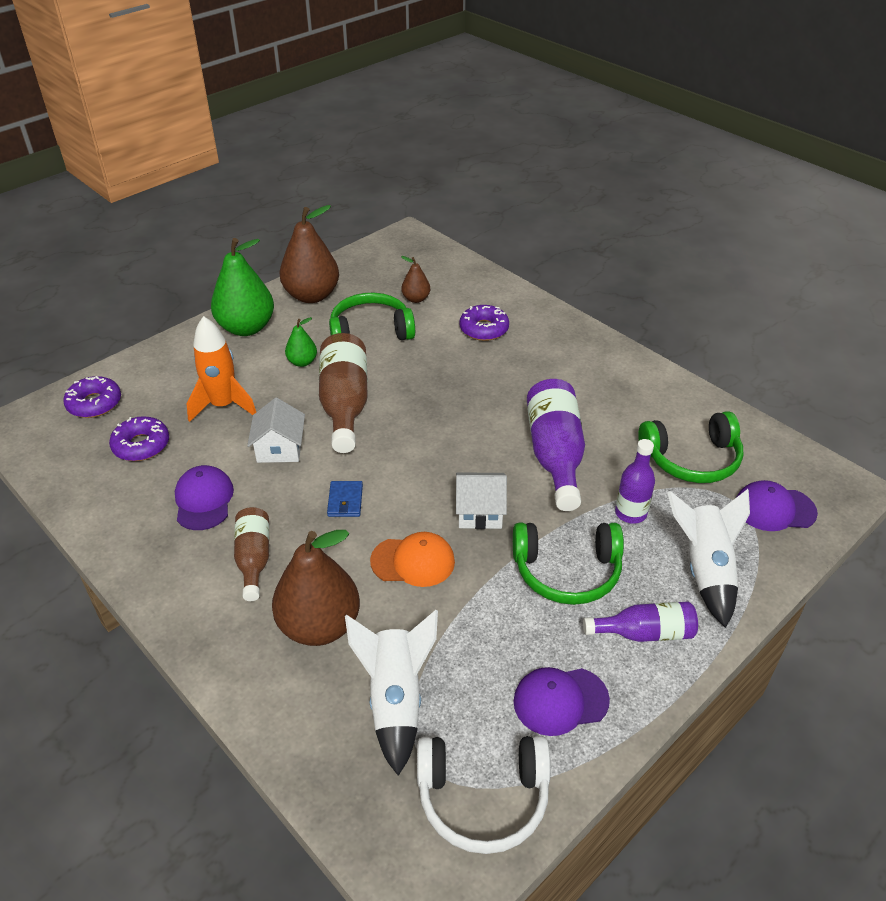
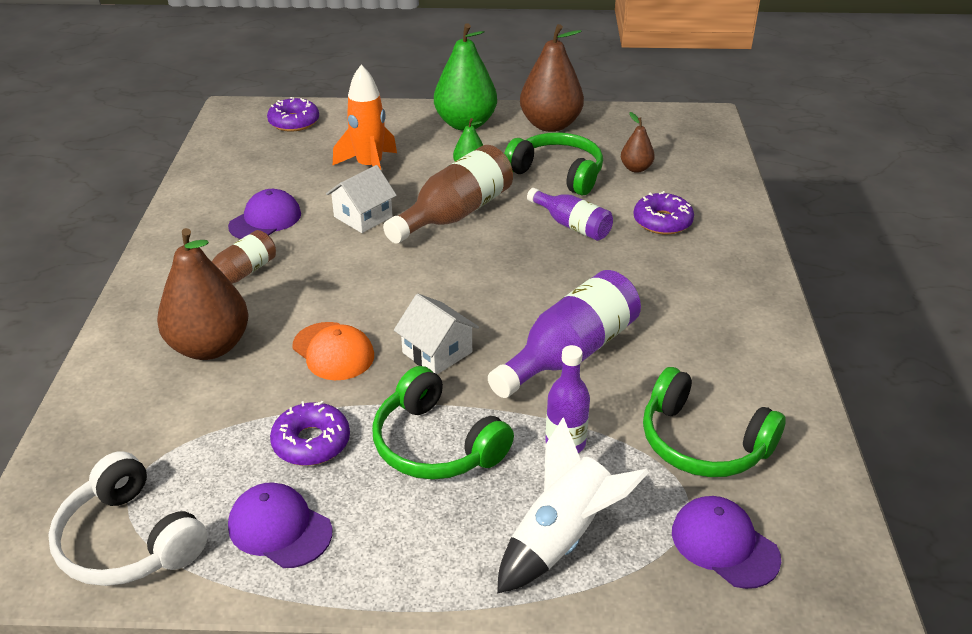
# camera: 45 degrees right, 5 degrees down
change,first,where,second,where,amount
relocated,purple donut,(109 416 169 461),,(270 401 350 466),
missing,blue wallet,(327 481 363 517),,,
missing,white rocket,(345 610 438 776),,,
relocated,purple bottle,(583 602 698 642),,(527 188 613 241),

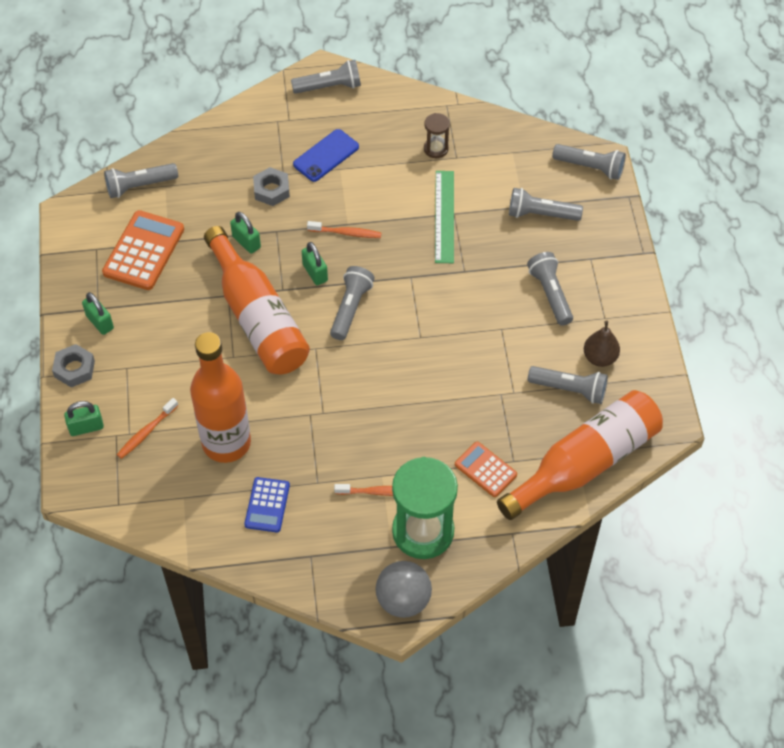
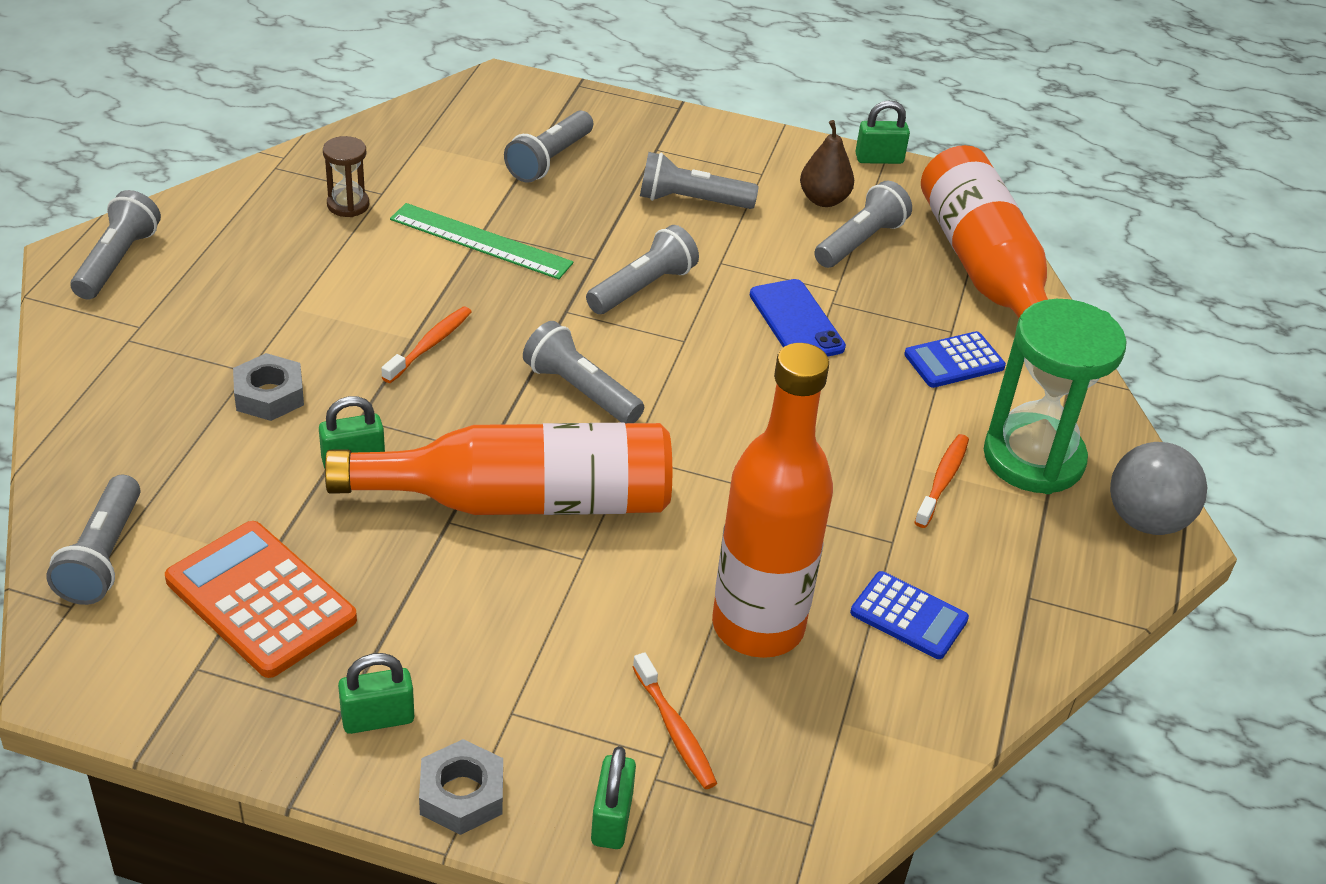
# camera: 70 degrees left, 15 degrees down
change,first,where,second,where,amount
relocated,blue phone,(293 129 359 182),,(750 279 846 356),
relocated,green padlock,(302 242 328 285),,(855 100 910 164),
colour,orange calculator,(455 442 517 497),blue calculator,(904 331 1006 388),
relocated,grey flashlight,(552 144 626 180),,(586 225 699 314),

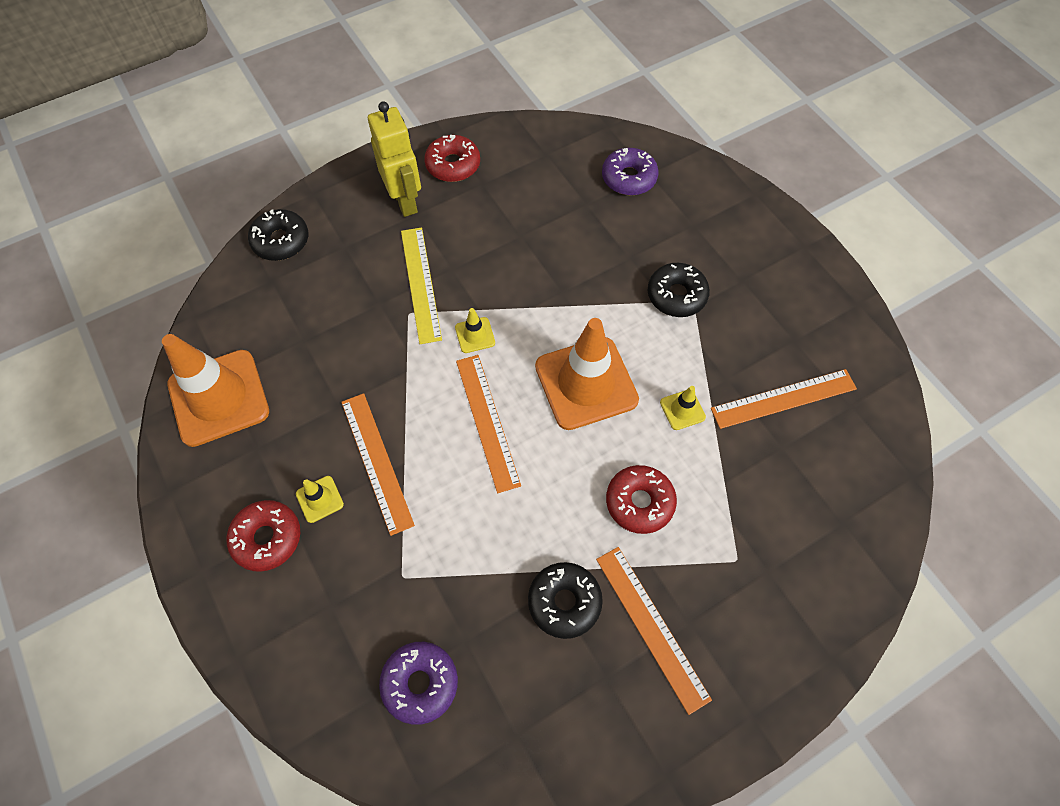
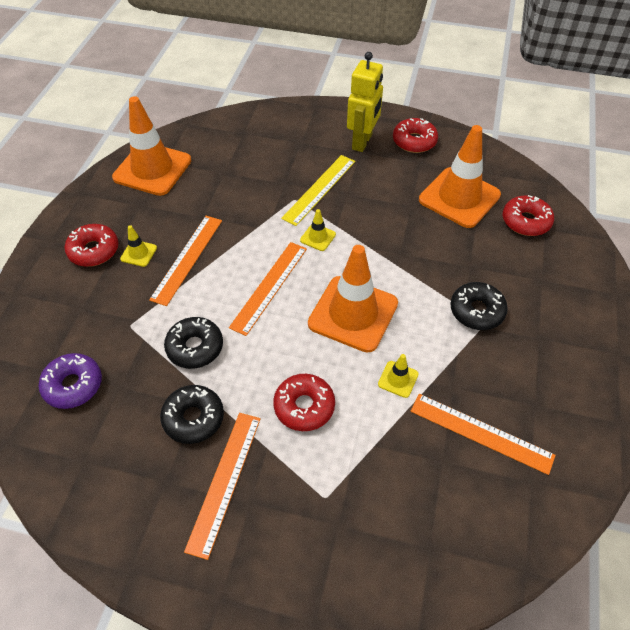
# camera: 45 degrees right, 10 degrees down
change,first,where,second,where,amount
relocated,black donut,(248 209 308 261),,(164 317 223 369),
colour,purple donut,(602 148 659 196),red donut,(503 195 554 236),
appeared,,,orange traffic cone,(419 125 501 228),

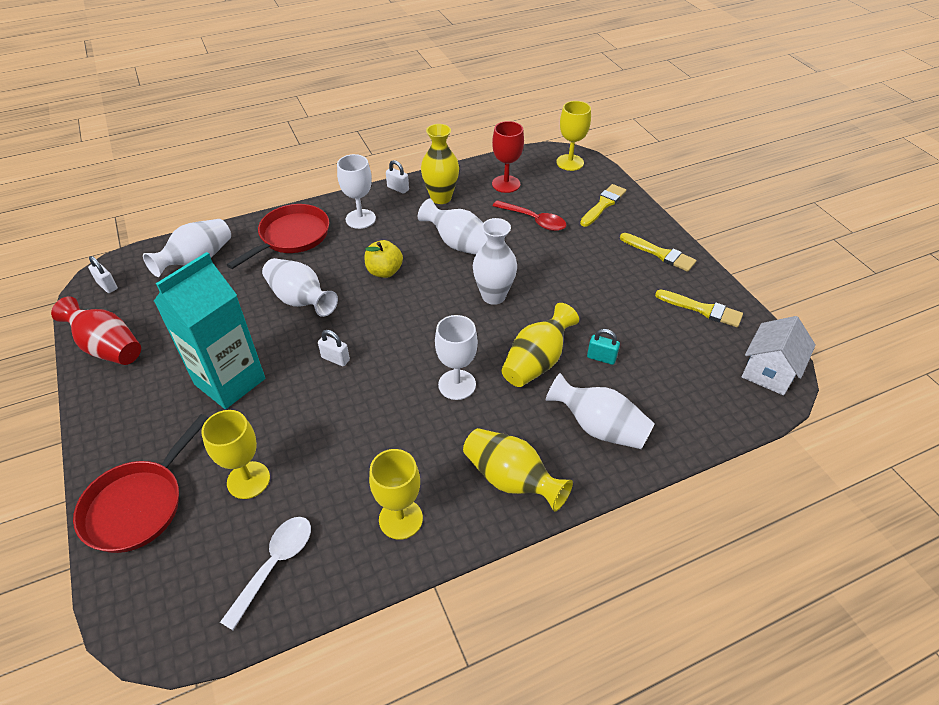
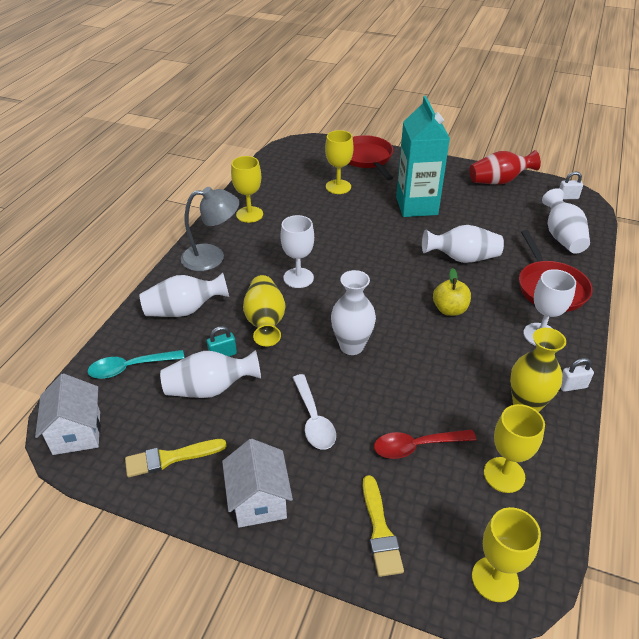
# camera: 135 degrees right, 5 degrees down
change,first,where,second,where,amount
relocated,white spoon,(220 517 311 630),,(293 374 336 450),
missing,white padlock,(318 330 350 366),,,
relocated,white vase,(418 199 488 255),,(160 350 261 398),
exchanged,yellow vase,(463 428 573 512),grey lamp,(181 187 239 271),
colour,red goblet,(492 121 524 193),yellow goblet,(484 404 545 493),
exchanged,yellow brush,(620 233 696 272),white house,(222 439 293 528),
appeared,,,turquoise spoon,(87 350 184 379),

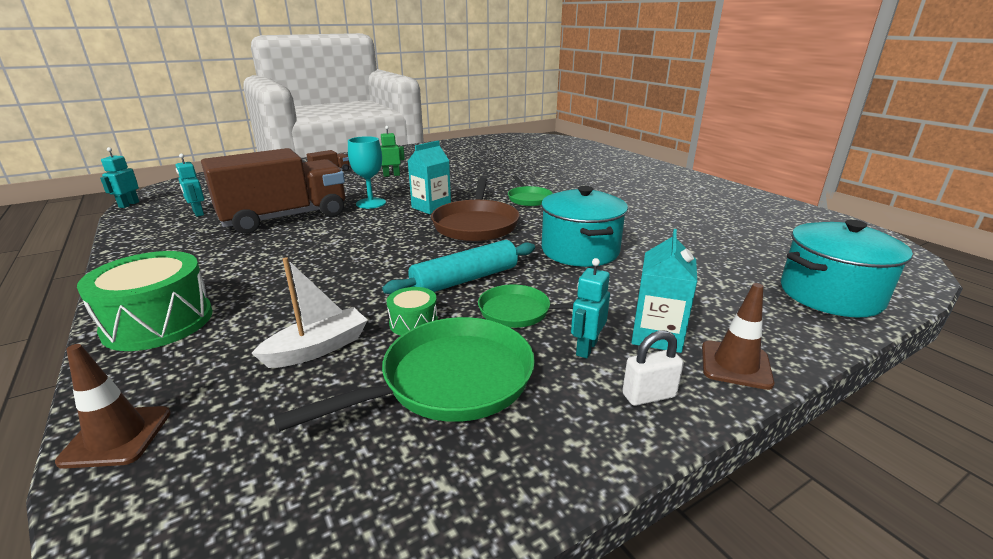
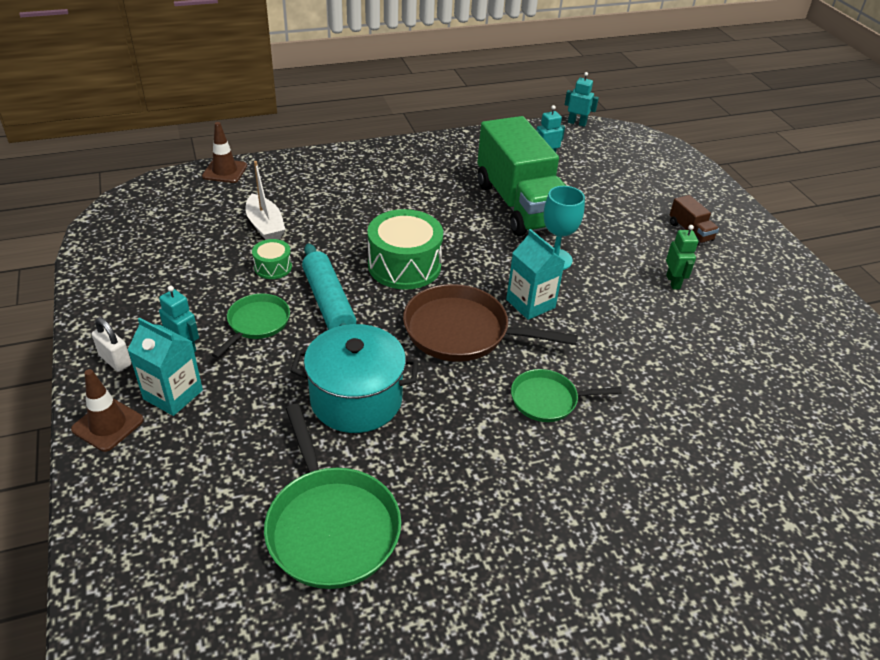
# camera: 100 degrees right, 15 degrees up
change,first,where,second,where,amount
relocated,green drum,(77 251 213 351),,(367 209 443 290),
colour,brown truck,(201 148 345 234),green truck,(477 116 566 236),
relocated,green pan,(274 317 535 432),,(264 404 401 589),
spun,white padlock,(622 331 684 406),,(92 317 131 372),45 degrees counterclockwise
missing,turquoise pot,(781 220 913 317),,,

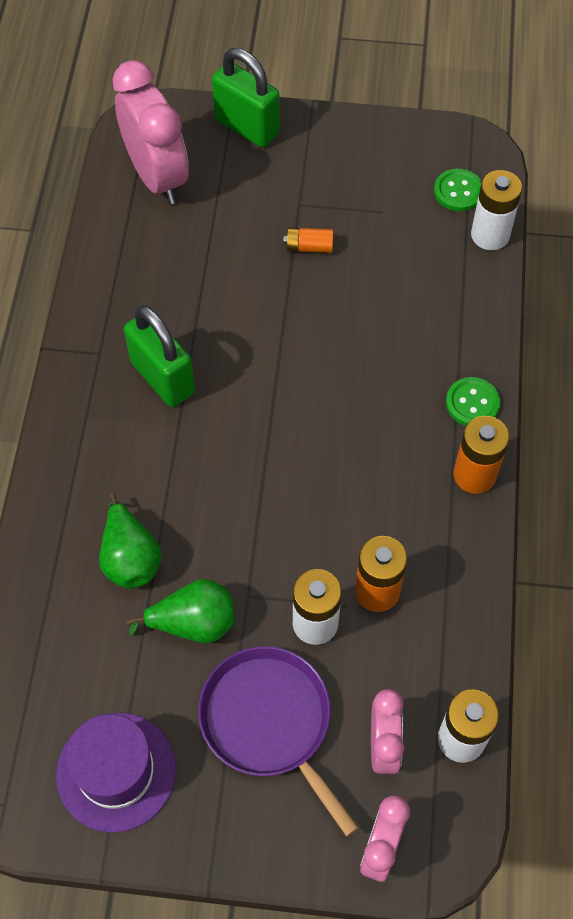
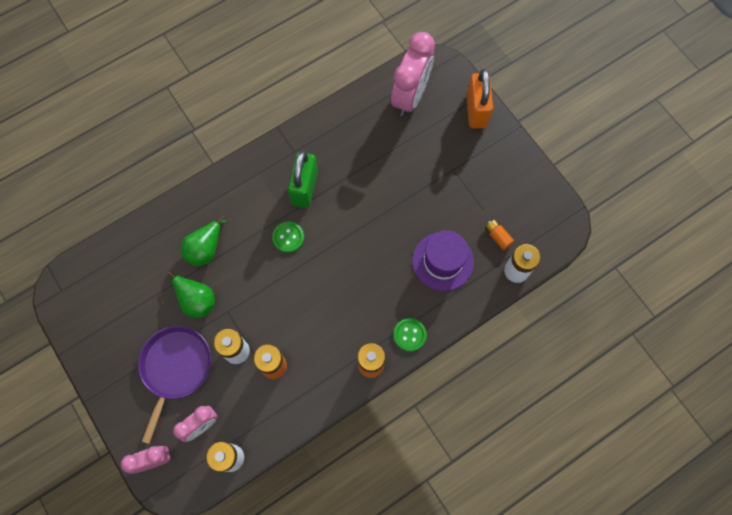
# camera: 50 degrees right, 10 degrees up
change,first,where,second,where,amount
relocated,purple hat,(56 713 176 833),,(412 230 474 291),
colour,green padlock,(212 48 280 147),orange padlock,(466 69 493 128),
relocated,orange battery,(284 228 333 253),,(485 219 514 250),
relocated,green button,(434 169 482 211),,(272 222 304 253),

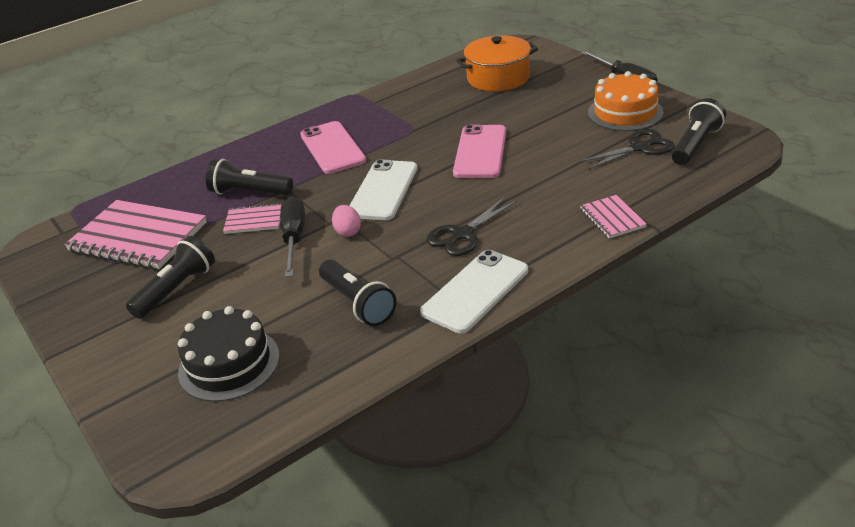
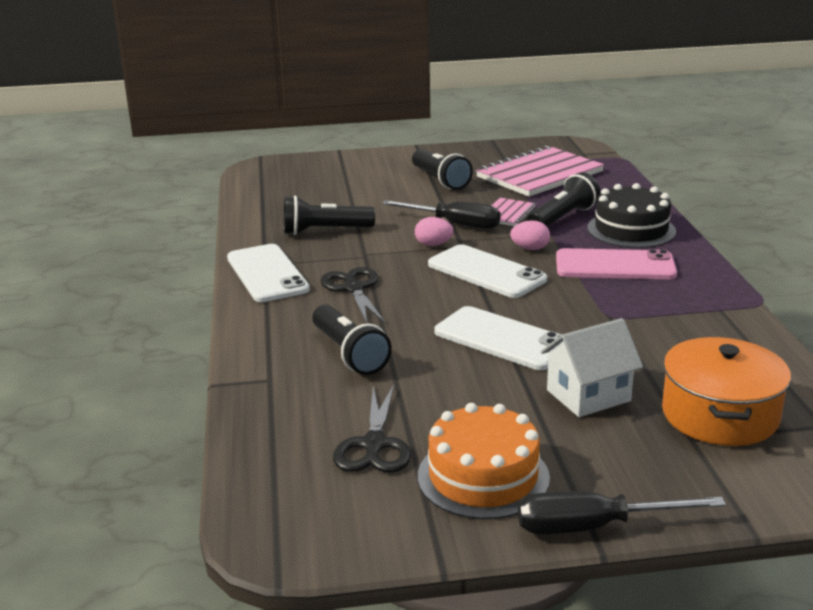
# camera: 115 degrees right, 10 degrees down
change,first,where,second,where,amount
relocated,black cake,(178 306 280 402),,(587 183 676 248),
colour,pink phone,(453 124 506 178),white phone,(434 306 562 370),
missing,pink notebook,(580 195 647 239),,,
relocated,black flashlight,(672 98 726 165),,(312 305 392 375),
appeared,,,pink egg,(510 220 550 250),
appeared,,,white house,(541 318 643 417),

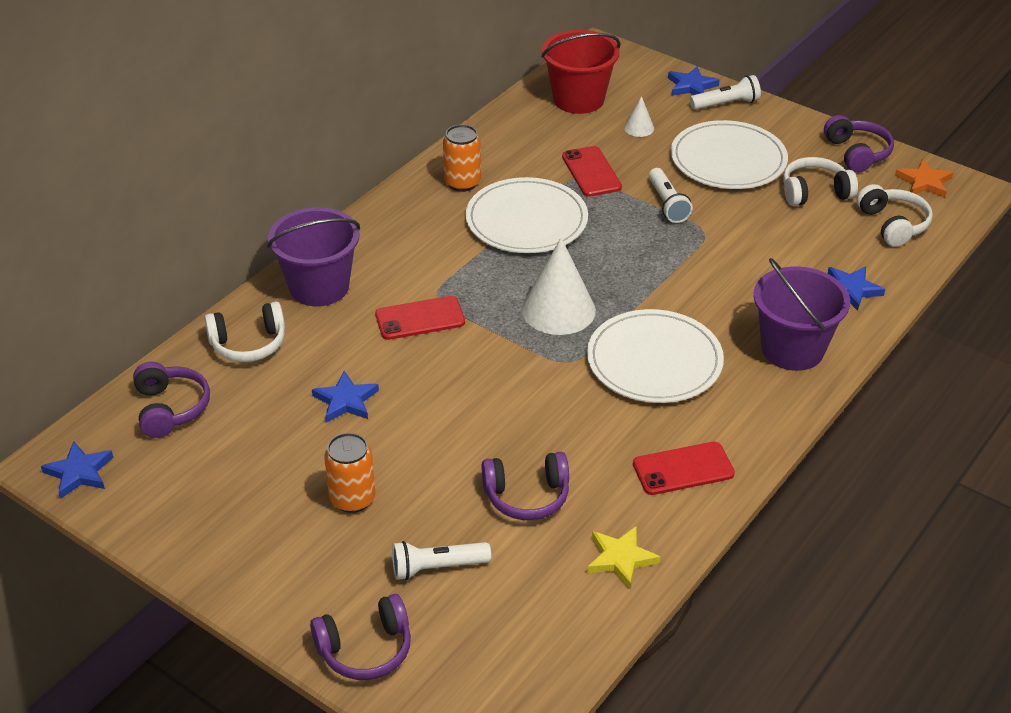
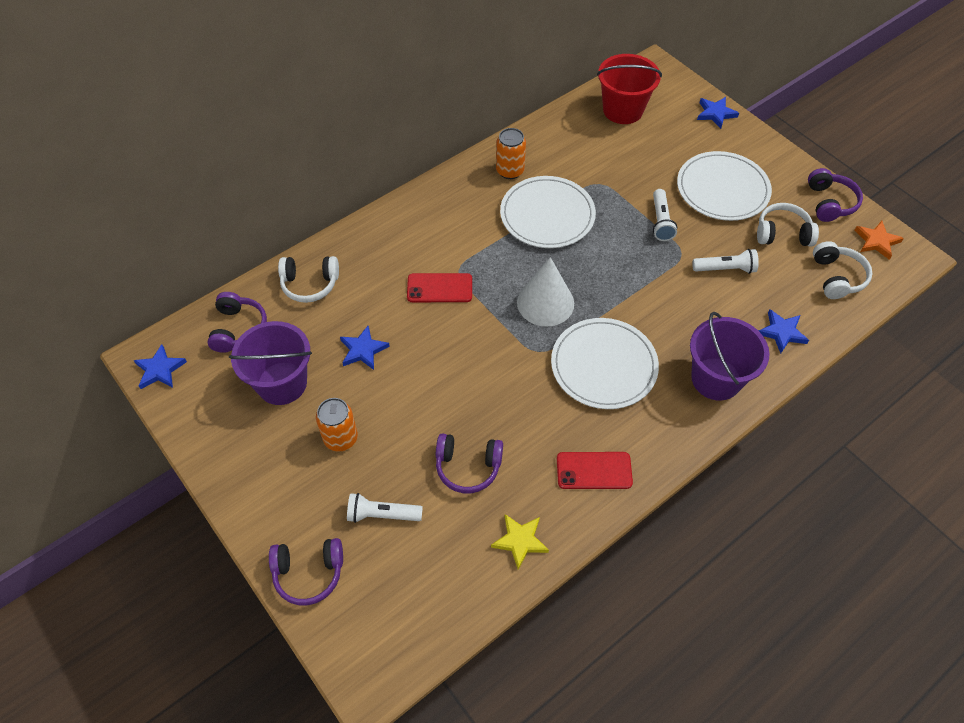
# camera: 15 degrees right, 15 degrees up
change,first,where,second,where,amount
relocated,purple bucket,(267 207 360 306),,(229 321 312 405),
missing,red phone,(562 146 622 197),,,
missing,white cone,(624 96 654 137),,,
relocated,white flashlight,(690 75 761 110),,(692 249 759 274),

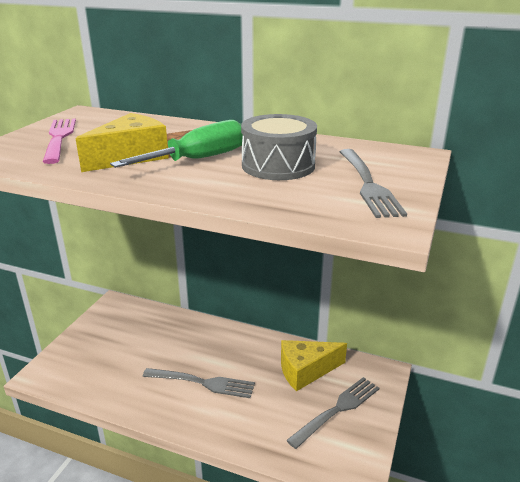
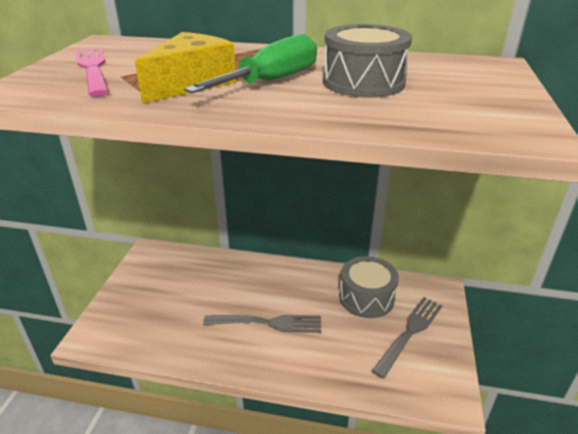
# camera: 10 degrees left, 5 degrees up
change,first,where,second,where,amount
exchanged,yellow cheese,(281 340 347 391),grey drum,(339 256 399 318),
missing,grey fork,(339 149 407 218),,,

